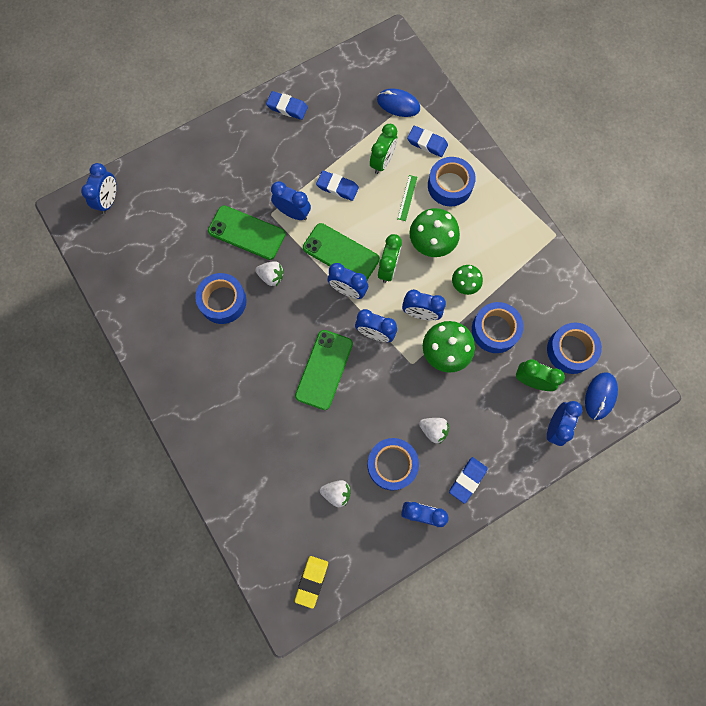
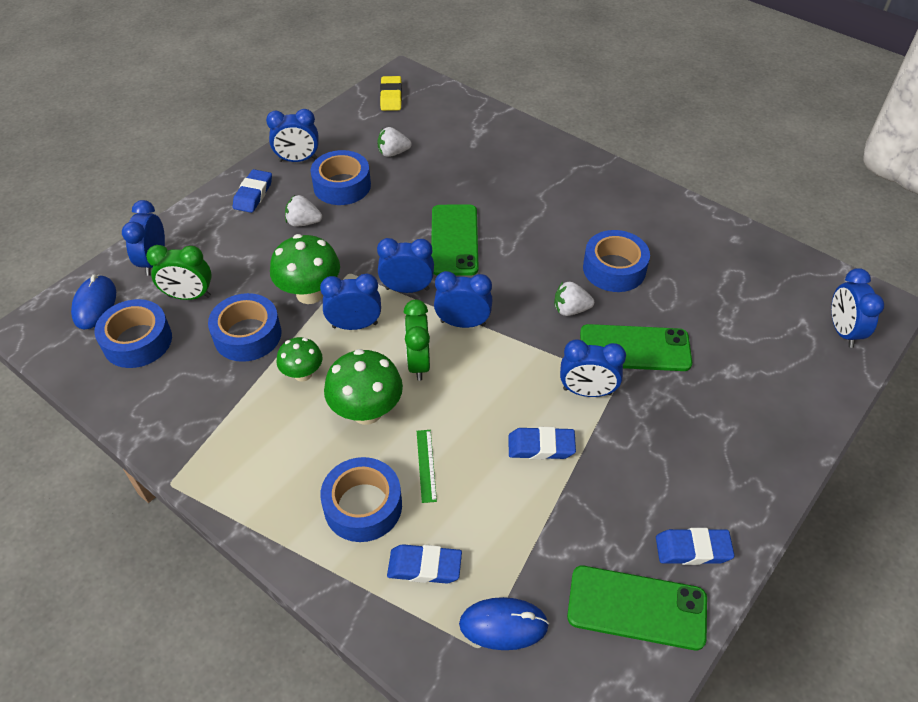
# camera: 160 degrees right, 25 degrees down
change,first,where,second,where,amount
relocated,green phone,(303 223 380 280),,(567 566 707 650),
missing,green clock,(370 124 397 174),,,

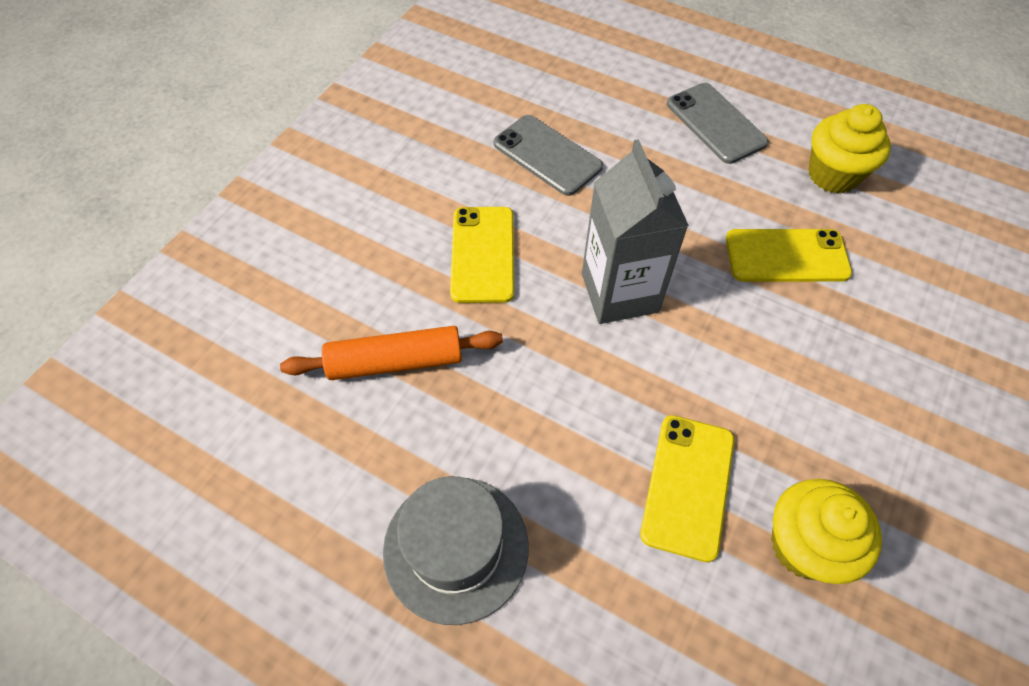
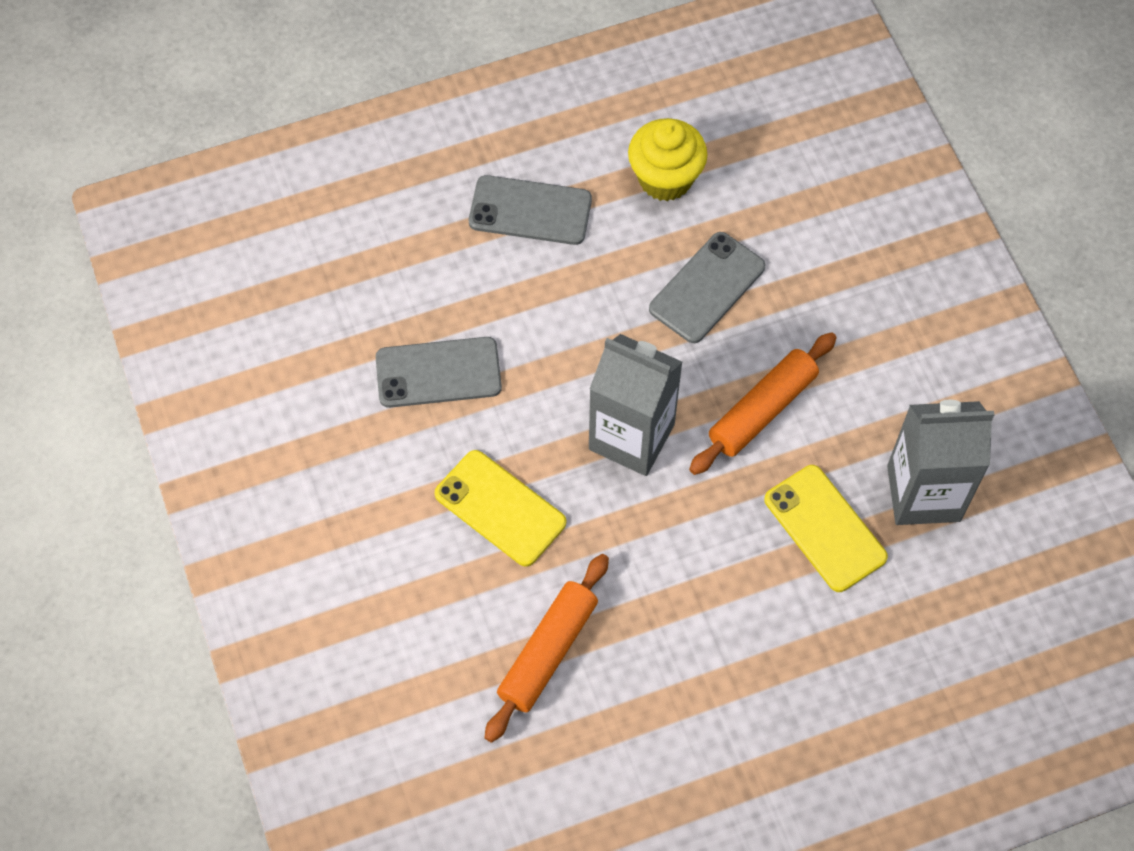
# camera: 50 degrees left, 5 degrees up
change,first,where,second,where,amount
missing,grey hat,(383 476 529 625),,,
colour,yellow phone,(726 229 852 282),grey phone,(649 232 765 343),
exchanged,yellow cupcake,(771 479 882 584),grey carton,(887 400 995 525),
appeared,,,orange rolling pin,(689 332 837 475),

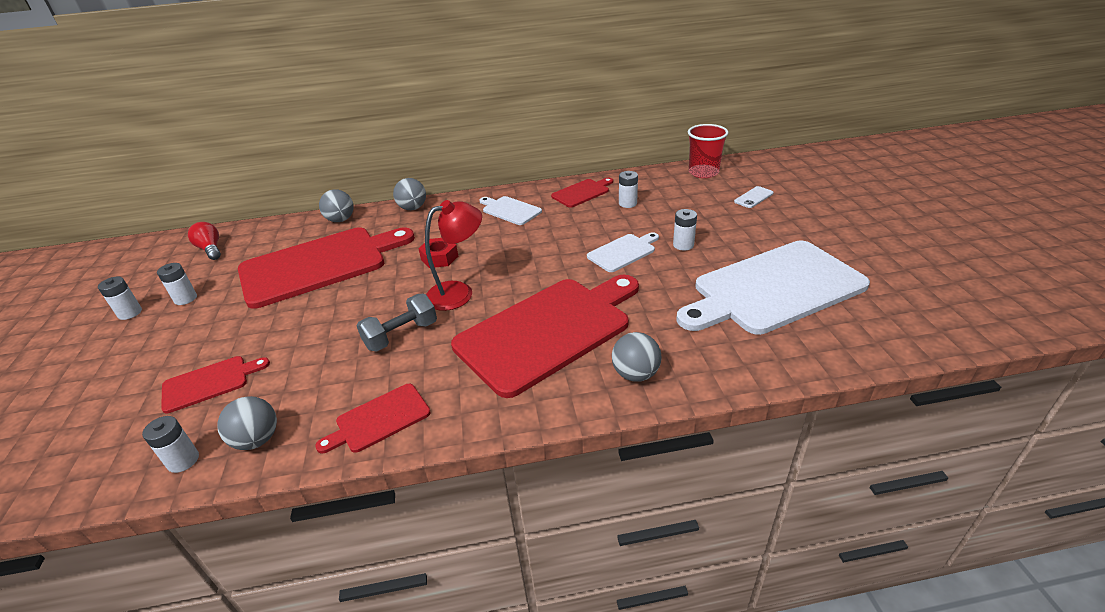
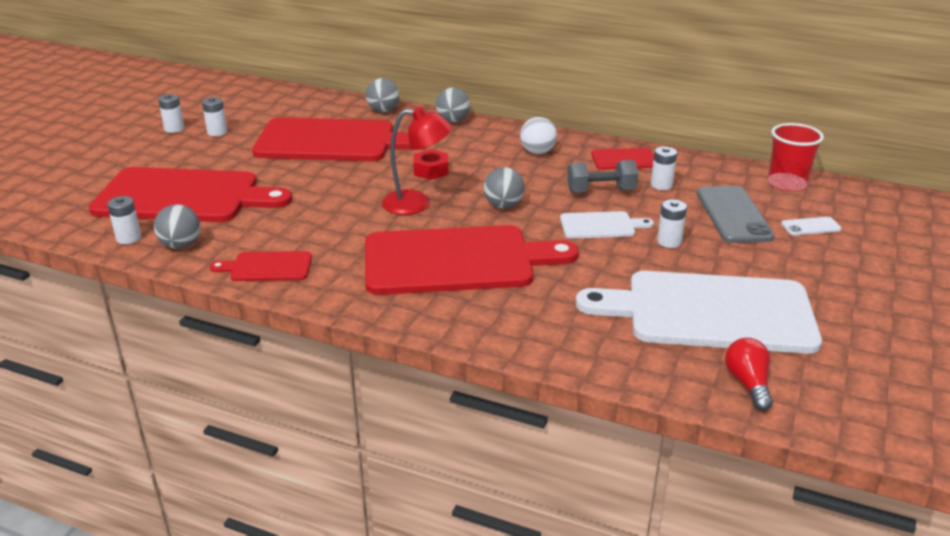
# camera: 30 degrees right, 5 degrees down
change,first,where,second,where,amount
size,red cutting board,(161 356 270 413),,(89 167 292 222),x2.19
relocated,red light bulb,(188 222 221 260),,(725 338 773 411),
relocated,grey dumbbell,(356 294 437 352),,(567 160 638 193),
exchanged,white cutting board,(479 196 542 225),white ball,(520 117 557 154),
relocated,grey ball,(612 332 662 382),,(483 167 525 208),
appeared,,,grey phone,(697 186 774 243),

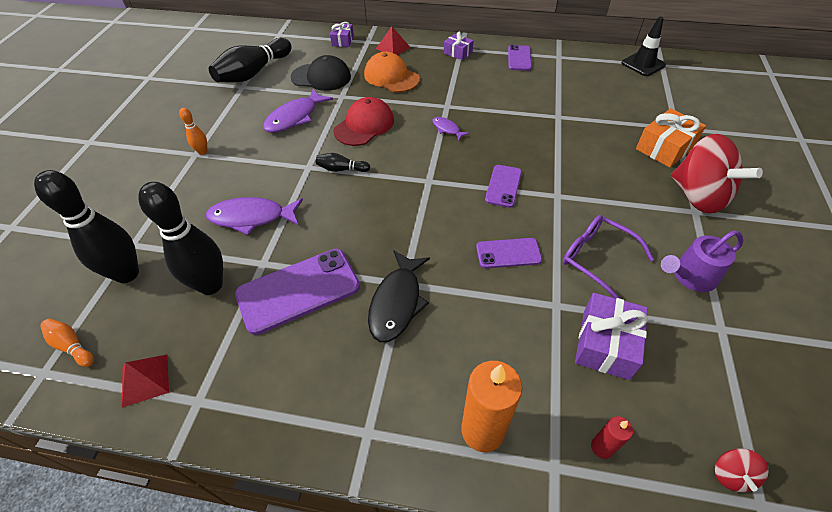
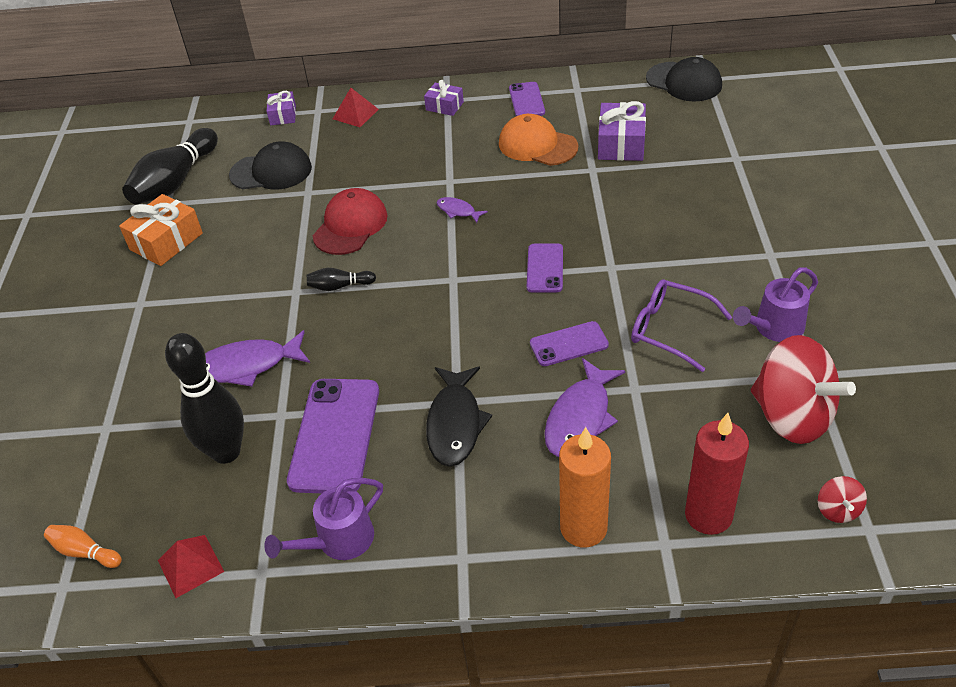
# camera: 10 degrees left, 5 degrees down
change,first,where,second,where,amount
missing,black bowling pin,(34 170 139 283),,,
missing,orange bowling pin,(179 108 207 155),,,
spun,purple phone,(235 249 360 335),,(287 379 379 493),45 degrees counterclockwise
relocated,purple fish,(263 89 333 133),,(544 358 625 457),
relocated,orange cap,(364 52 420 93),,(499 114 578 166),
relocated,purple gift,(575 293 648 380),,(598 101 646 161),
size,red candle,(591 416 633 459),,(685 413 749 535),x2.00
exchanged,black traffic cone,(621 17 666 76),black cap,(646 57 722 102),
relocated,orange gift,(636 108 706 168),,(119 194 203 266),
relocated,red spinning top,(671 134 763 214),,(751 335 856 444),
appeared,,,purple watering can,(264 478 383 560),

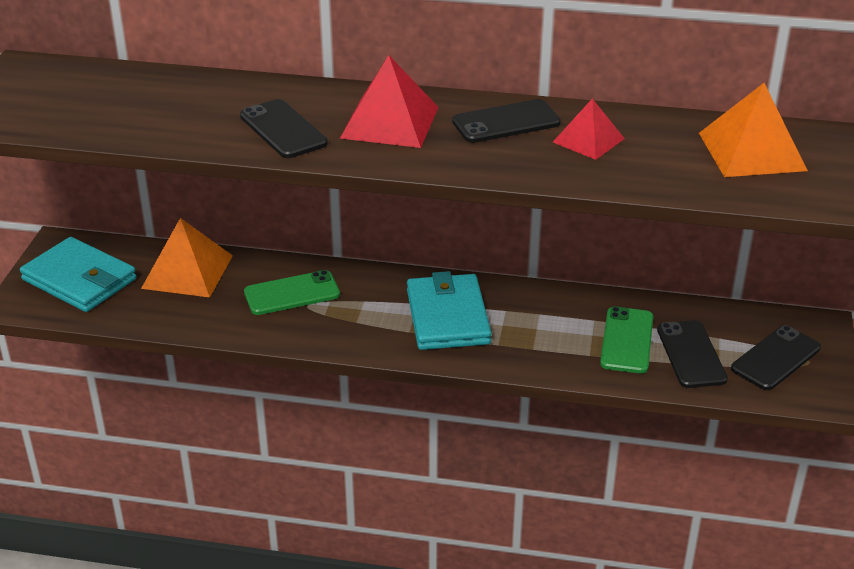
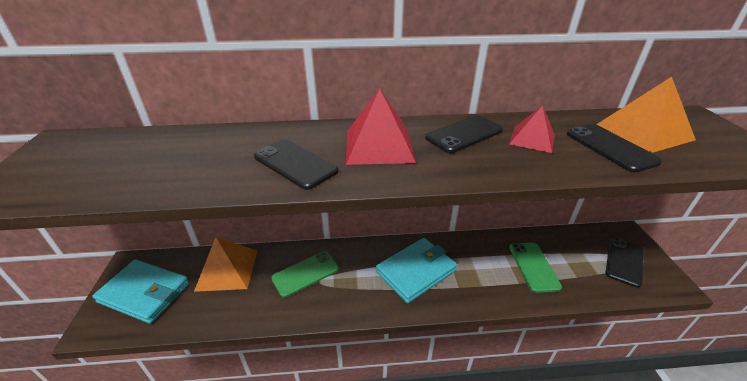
# camera: 15 degrees left, 0 degrees up
change,first,where,second,where,amount
spun,turquoise wallet,(407 271 492 350),,(376 238 457 303),75 degrees clockwise
relocated,black phone,(657 320 728 388),,(567 124 662 172),

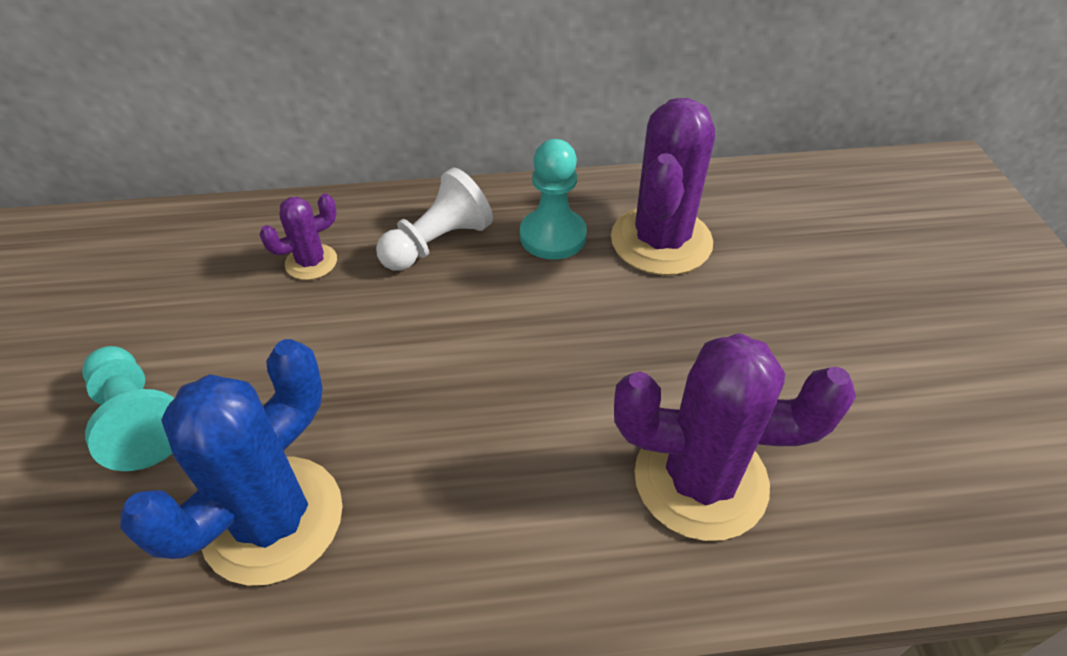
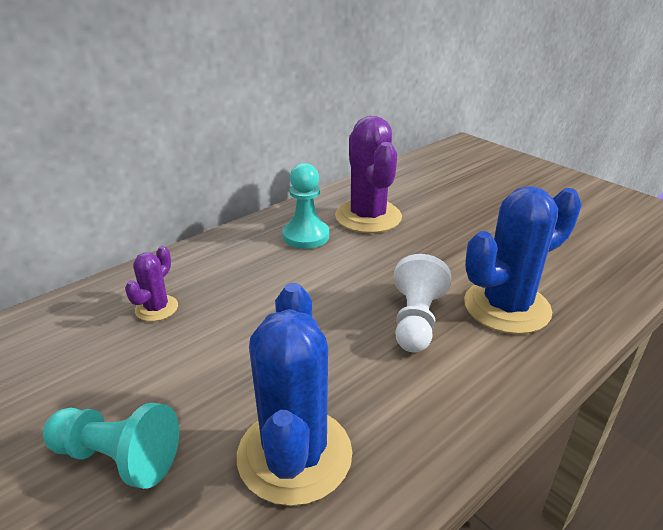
# camera: 35 degrees left, 15 degrees down
change,first,where,second,where,amount
relocated,white pawn,(376 167 493 271),,(394 254 451 352),
colour,purple cactus,(614 333 856 541),blue cactus,(464 186 582 334),

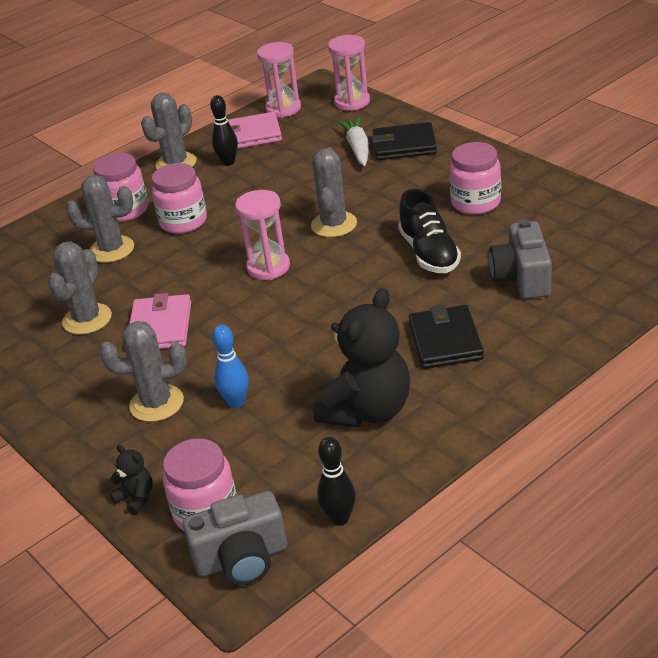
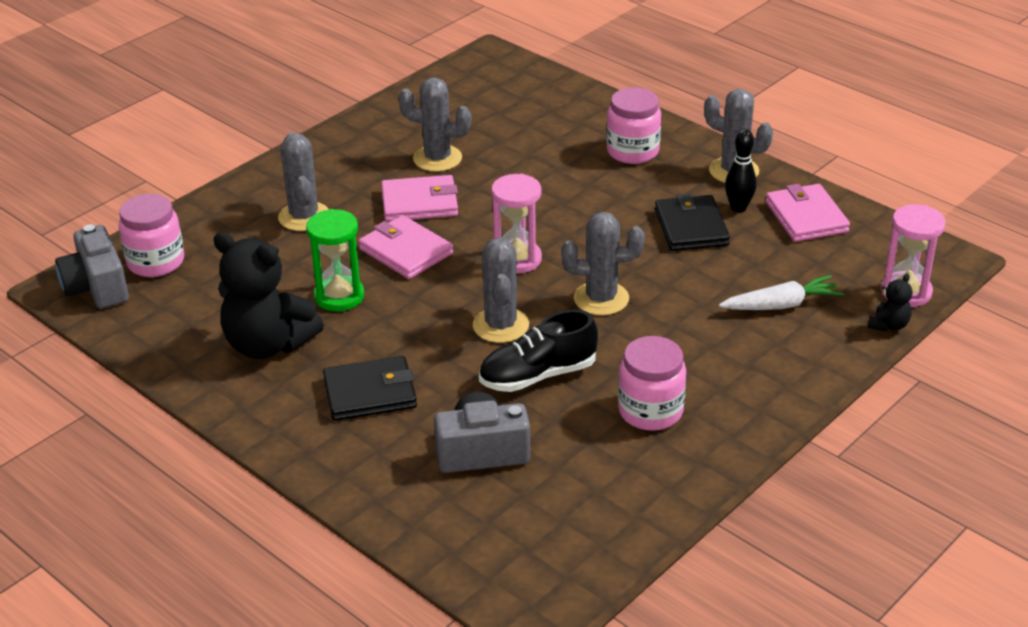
# camera: 80 degrees right, 0 degrees up
change,first,where,second,where,amount
relocated,grey cactus,(66 175 134 263),,(473 238 529 343),
relocated,black teddy bear,(109 445 153 515),,(868 274 912 332),
missing,pink jar,(152 163 207 234),,,
missing,blue bowling pin,(212 325 249 408),,,
missing,pink hourglass,(257 42 301 118),,,
missing,black bowling pin,(317 437 356 526),,,
relocated,black wallet,(372 122 437 160),,(655 193 730 251),
appeared,,,green hourglass,(306 209 364 311),
appeared,,,pink wallet,(359 215 453 279),

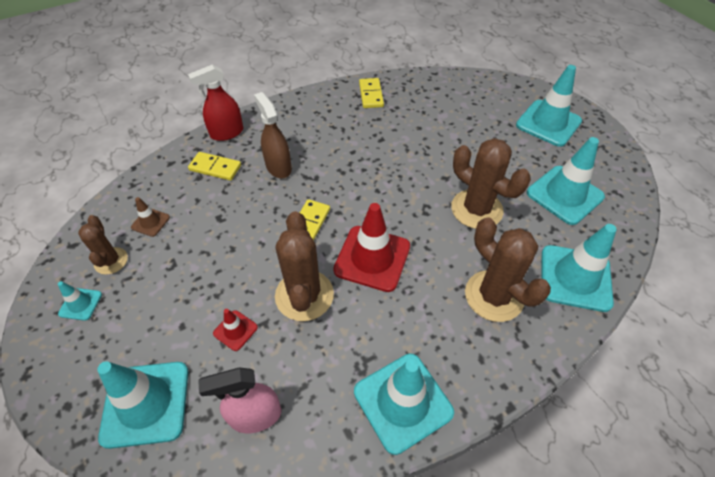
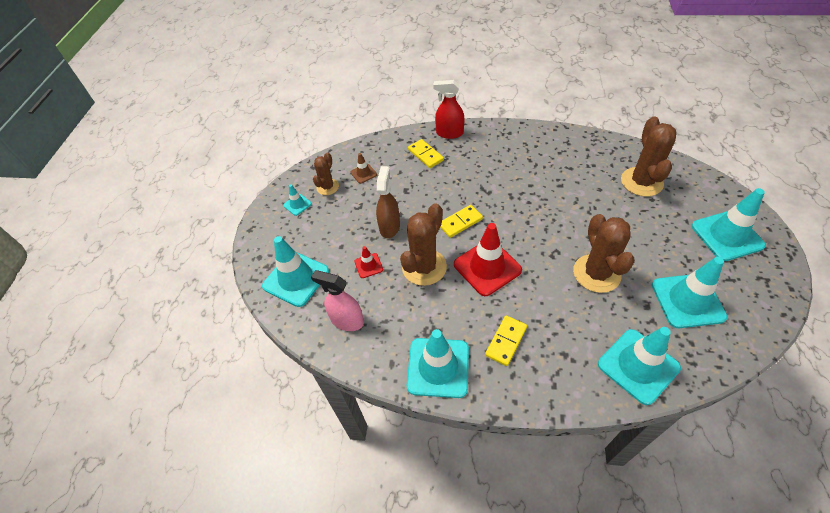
# camera: 40 degrees right, 0 degrees up
change,first,where,second,where,amount
relocated,brown spray bottle,(254 92 292 178),,(376 166 400 238),
relocated,yellow domino,(359 78 384 108),,(485 316 527 366),
relocated,brown cactus,(465 218 551 322),,(621 116 677 197),

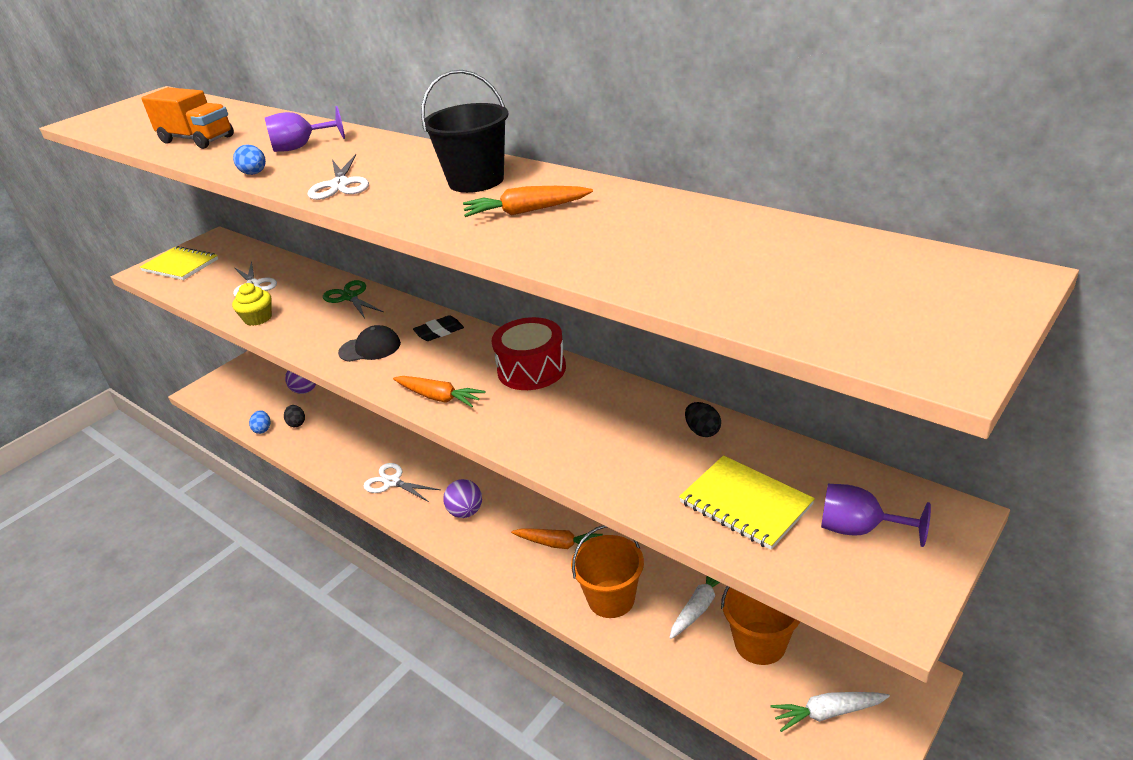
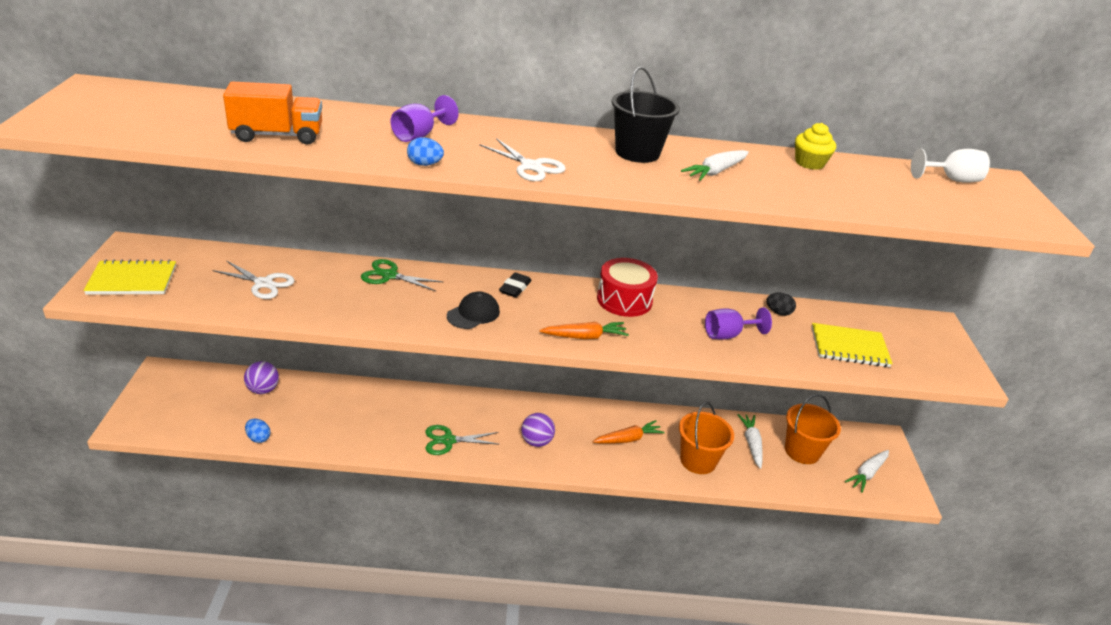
# camera: 45 degrees left, 0 degrees up
change,first,where,second,where,amount
relocated,yellow cupcake,(232 283 272 326),,(795 123 836 170),
missing,black egg,(284 405 305 427),,,
colour,white scissors,(363 463 441 502),green scissors,(425 425 500 455),
colour,orange carrot,(463 186 593 217),white carrot,(681 150 749 181),
relocated,purple goblet,(821 484 931 547),,(705 307 772 340),
appeared,,,white goblet,(911 148 990 183),

